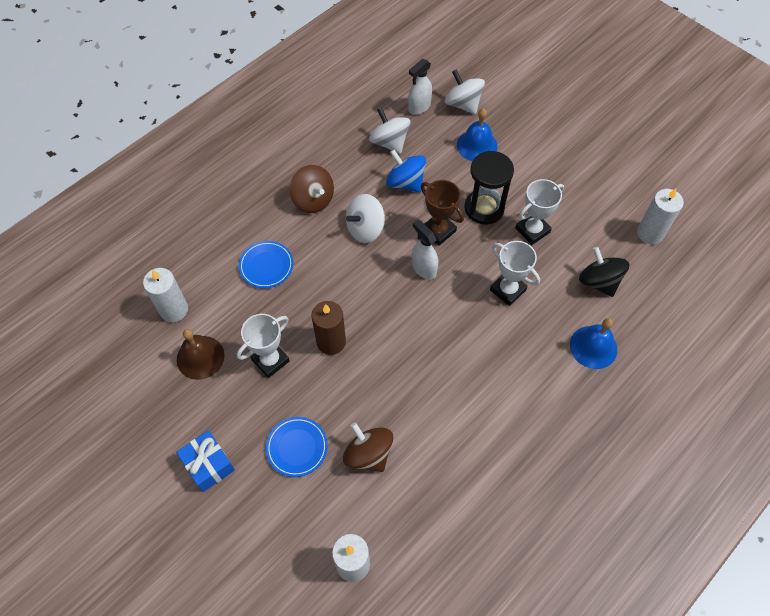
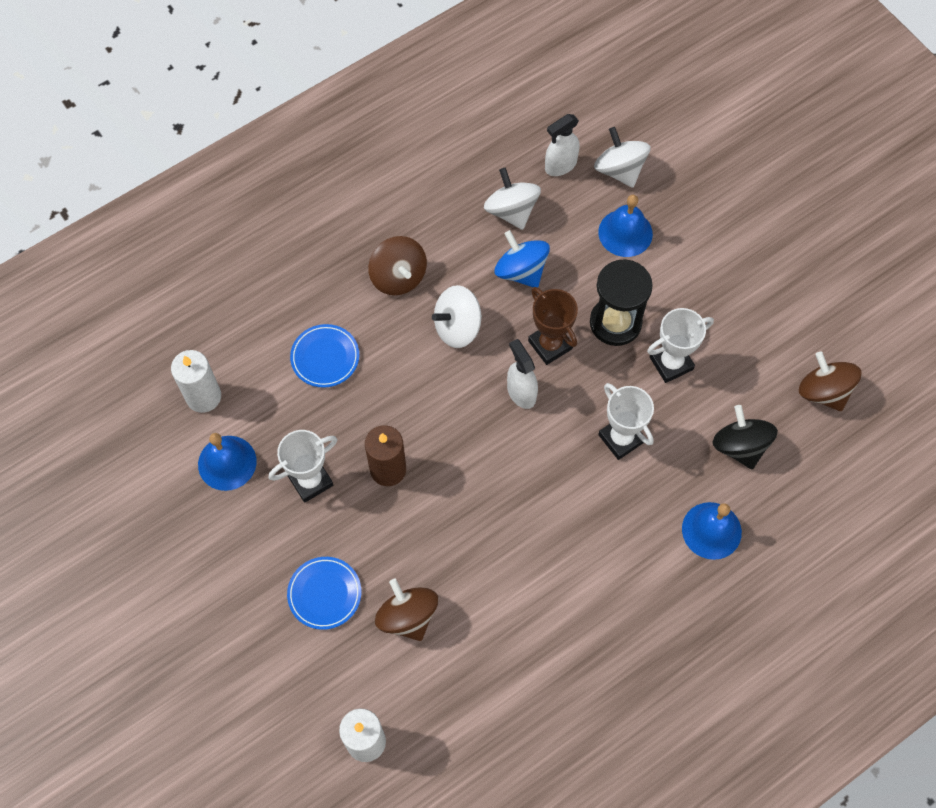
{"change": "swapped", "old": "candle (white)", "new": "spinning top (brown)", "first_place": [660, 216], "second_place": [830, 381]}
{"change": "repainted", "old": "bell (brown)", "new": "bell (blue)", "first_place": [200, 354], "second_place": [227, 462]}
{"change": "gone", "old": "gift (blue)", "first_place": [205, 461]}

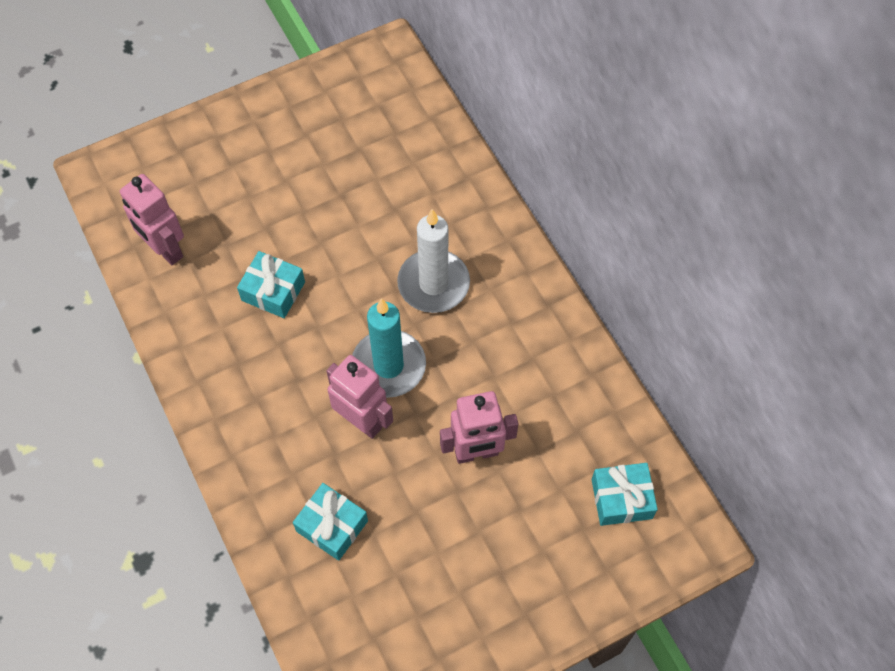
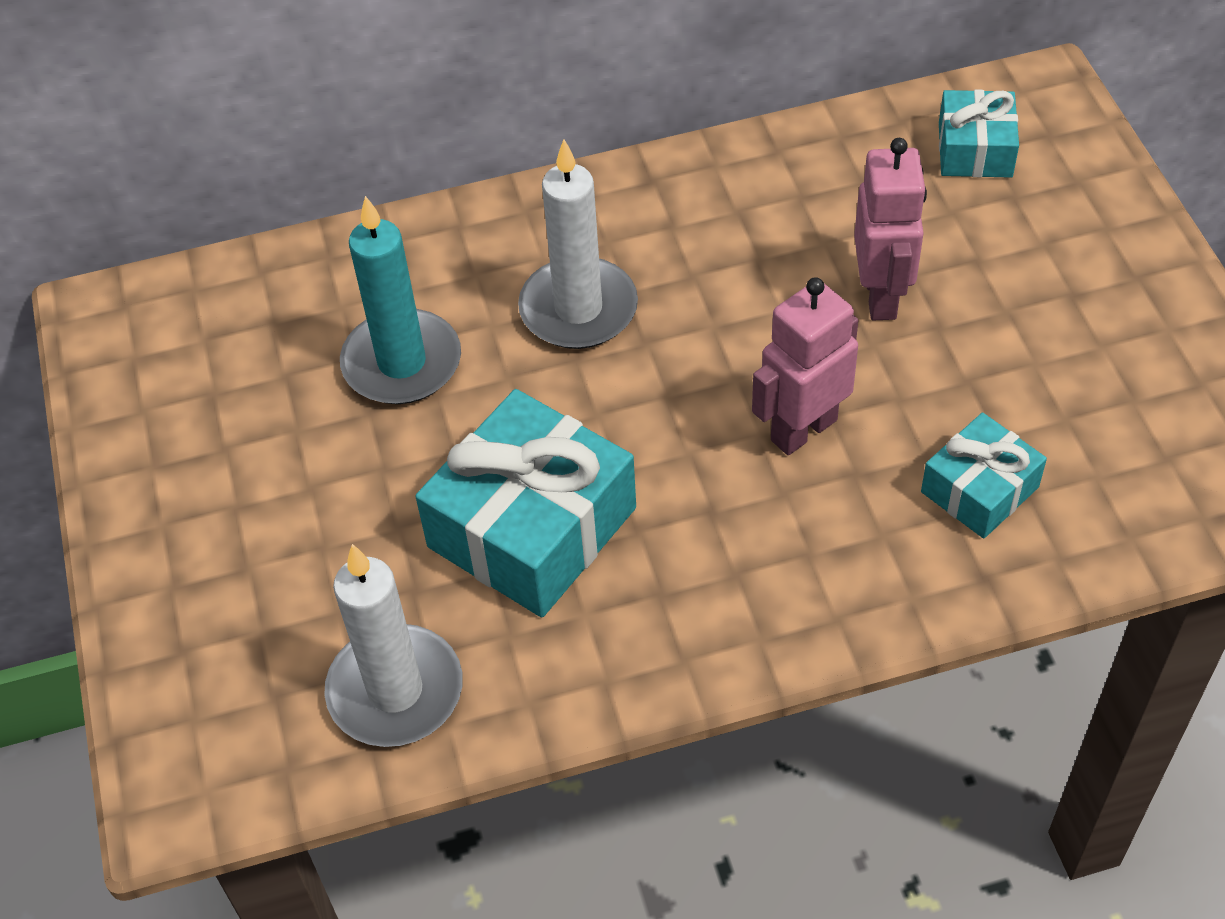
{"change": "swapped", "old": "robot (pink)", "new": "candle (white)", "first_place": [152, 219], "second_place": [393, 645]}
{"change": "scaled", "old": "gift (turquoise)", "first_place": [271, 284], "second_place": [525, 503], "factor": 1.8}
{"change": "shifted", "old": "candle (turquoise)", "first_place": [389, 348], "second_place": [400, 300]}

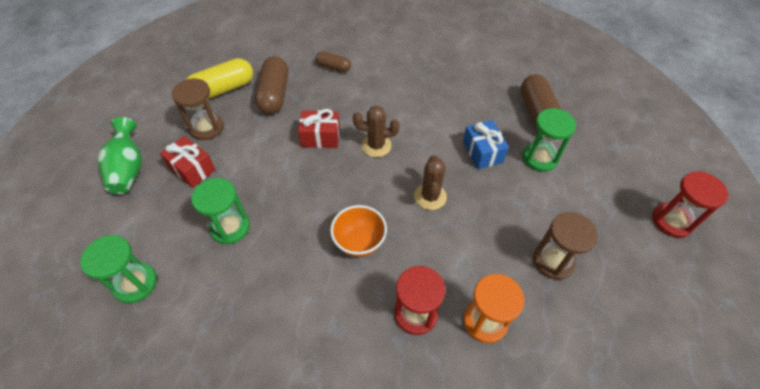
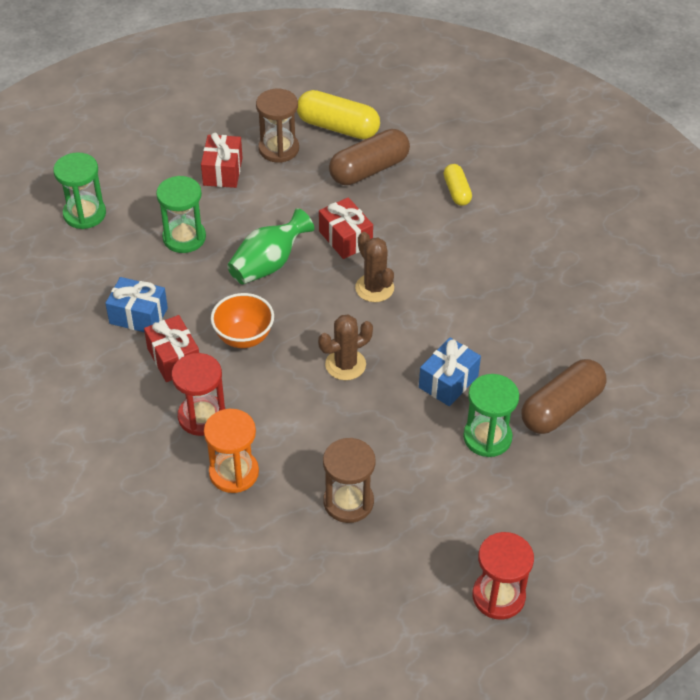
{"change": "repainted", "old": "capsule (brown)", "new": "capsule (yellow)", "first_place": [333, 61], "second_place": [458, 185]}
{"change": "shifted", "old": "vase (green)", "first_place": [120, 155], "second_place": [270, 246]}
{"change": "new", "new": "gift (blue)", "second_place": [136, 305]}
{"change": "new", "new": "gift (red)", "second_place": [171, 348]}

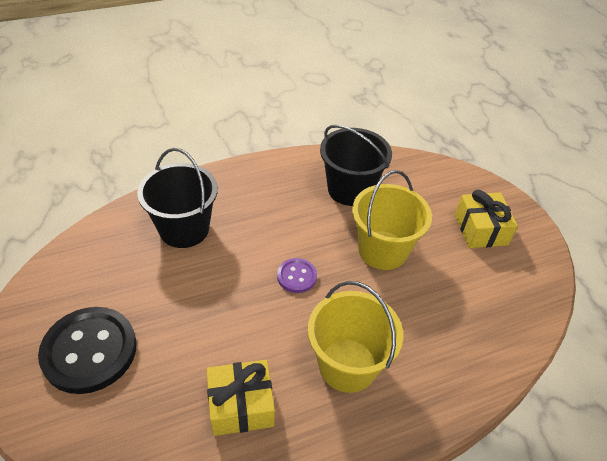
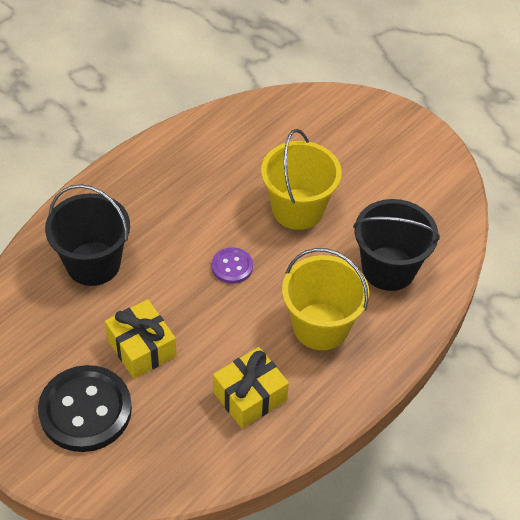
{"change": "shifted", "old": "bucket (black)", "first_place": [356, 165], "second_place": [396, 245]}
{"change": "shifted", "old": "gift (yellow)", "first_place": [486, 219], "second_place": [141, 339]}

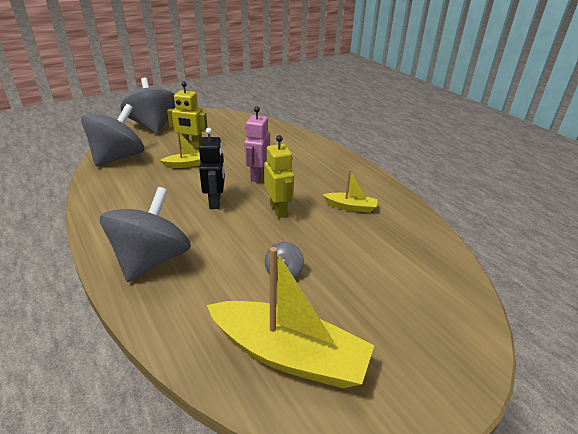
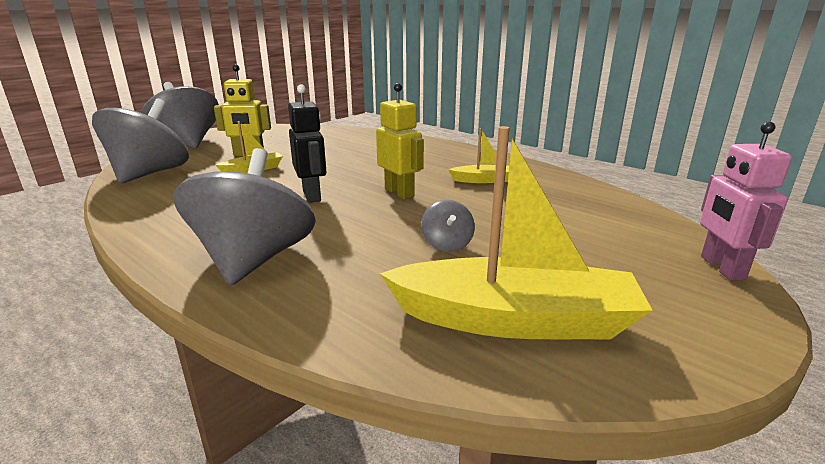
{"change": "shifted", "old": "robot (pink)", "first_place": [257, 144], "second_place": [746, 201]}

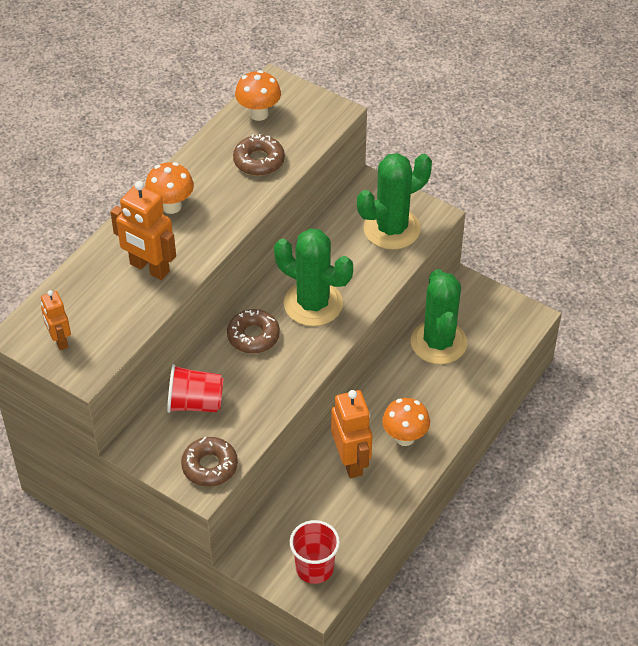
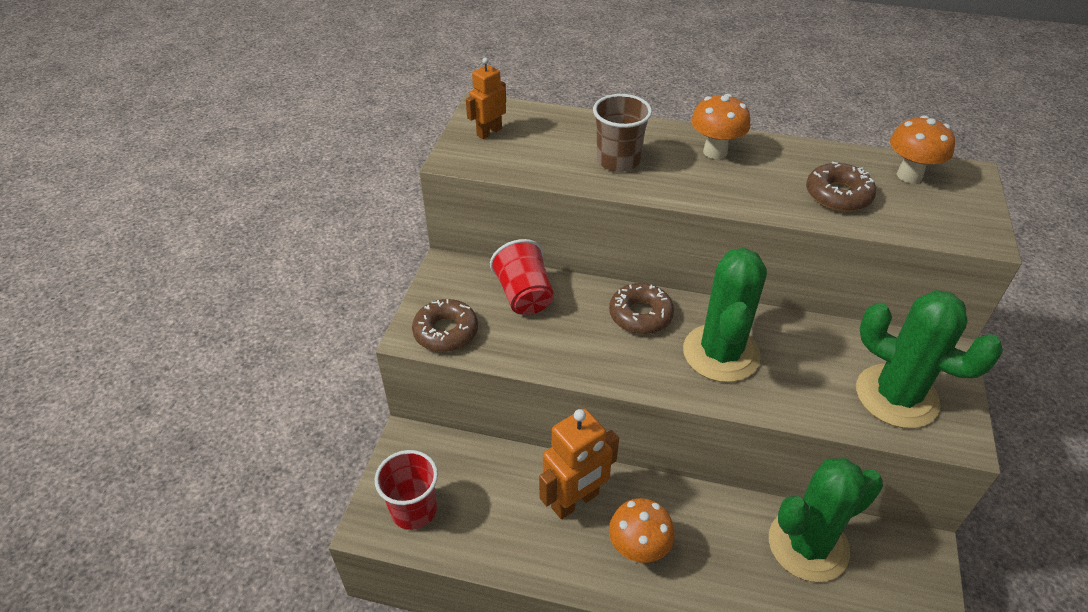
{"change": "swapped", "old": "robot (orange)", "new": "cup (brown)", "first_place": [143, 230], "second_place": [622, 133]}

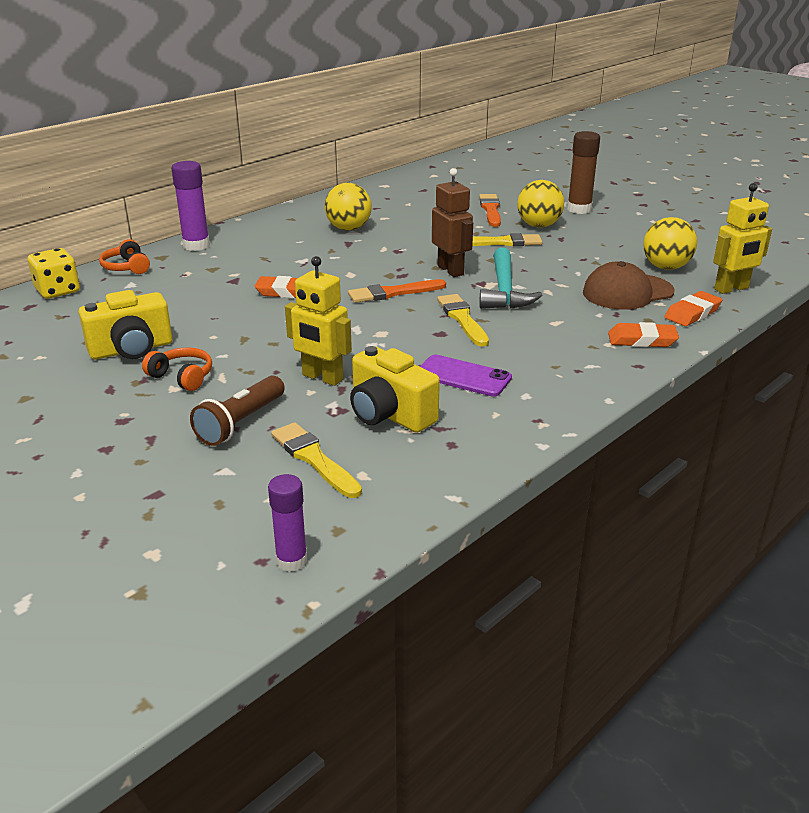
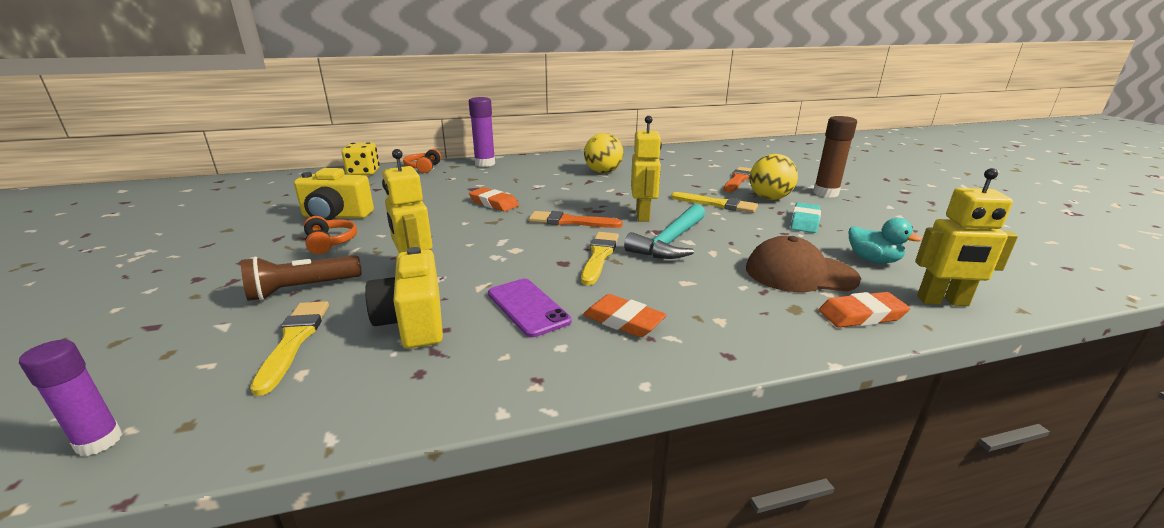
{"change": "repainted", "old": "robot (brown)", "new": "robot (yellow)", "first_place": [452, 222], "second_place": [646, 169]}
{"change": "swapped", "old": "ball (yellow)", "new": "duck (turquoise)", "first_place": [670, 243], "second_place": [885, 240]}
{"change": "shifted", "old": "eraser (orange)", "first_place": [643, 334], "second_place": [625, 315]}
{"change": "new", "new": "eraser (turquoise)", "second_place": [806, 217]}

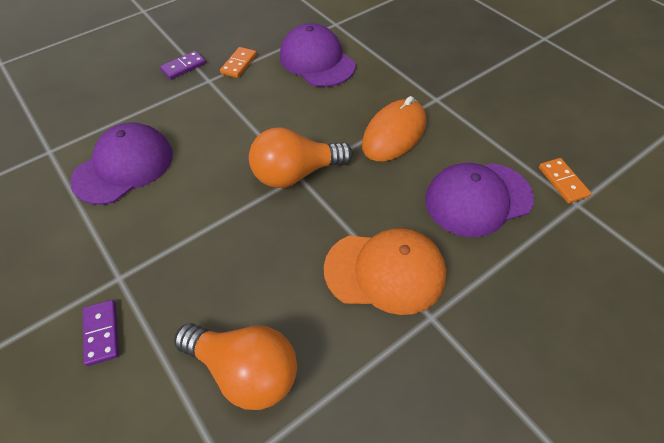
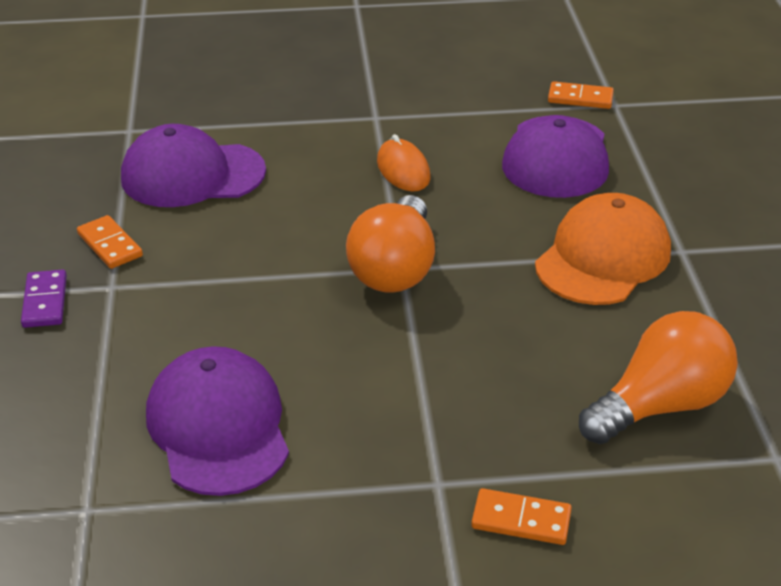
{"change": "scaled", "old": "mouse (orange)", "first_place": [394, 128], "second_place": [403, 163], "factor": 0.63}
{"change": "repainted", "old": "domino (purple)", "new": "domino (orange)", "first_place": [101, 333], "second_place": [521, 516]}

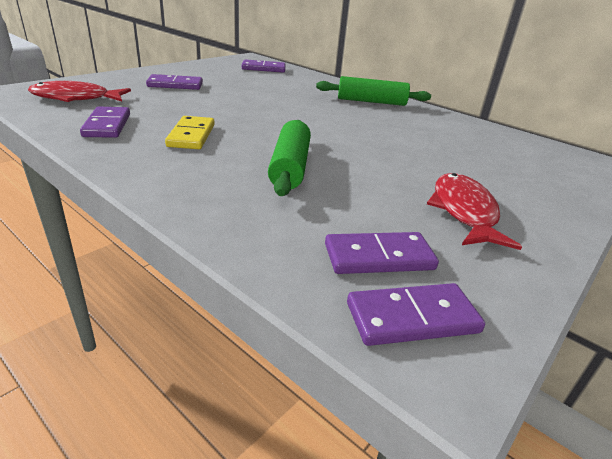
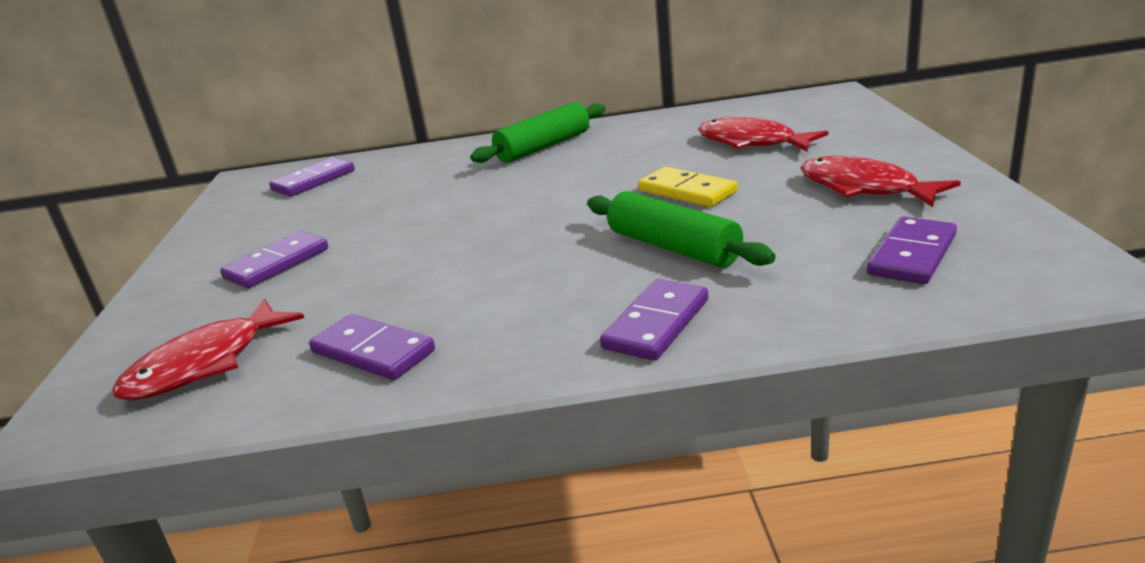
{"change": "shifted", "old": "domino (yellow)", "first_place": [190, 132], "second_place": [688, 187]}
{"change": "shifted", "old": "domino (purple)", "first_place": [416, 314], "second_place": [654, 320]}
{"change": "new", "new": "fish (red)", "second_place": [763, 134]}

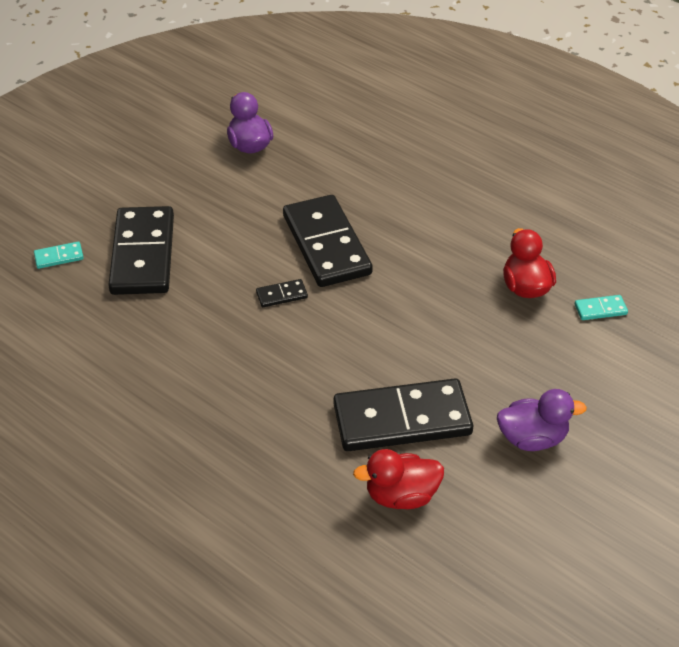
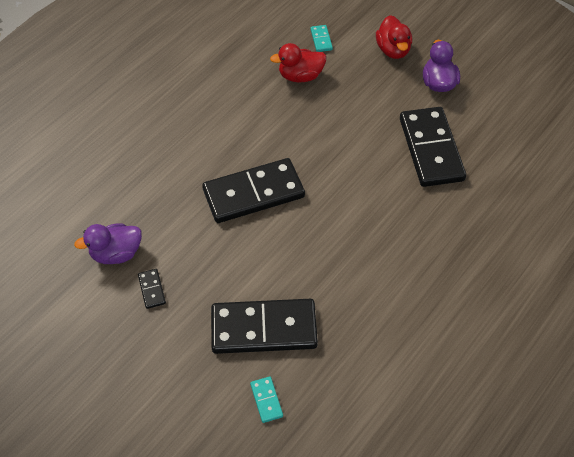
{"change": "shifted", "old": "domino (black)", "first_place": [282, 293], "second_place": [152, 289]}
{"change": "shifted", "old": "duck (red)", "first_place": [398, 479], "second_place": [394, 37]}

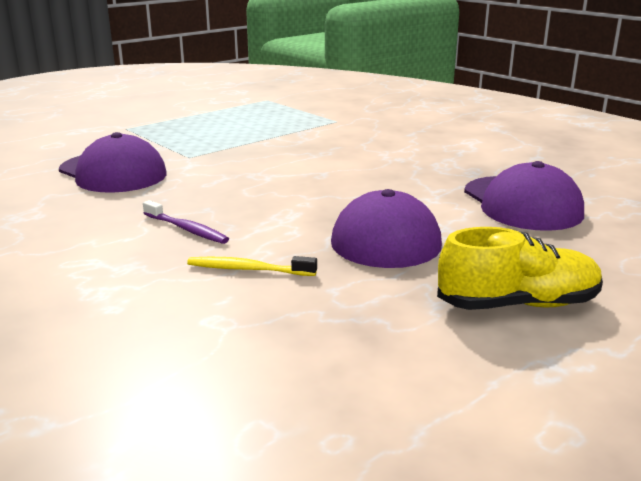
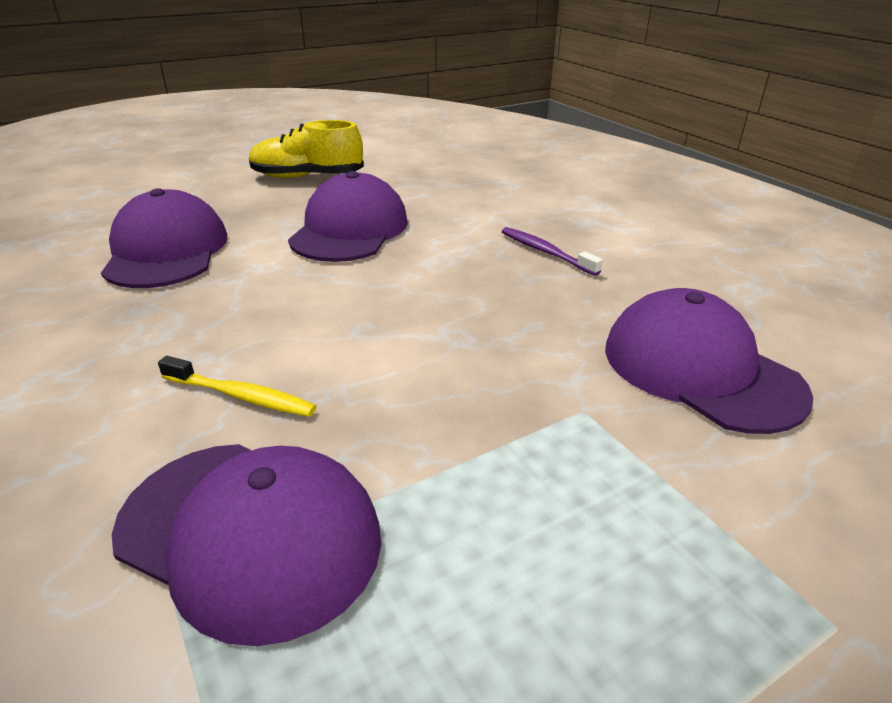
{"change": "shifted", "old": "toothbrush (yellow)", "first_place": [252, 266], "second_place": [237, 386]}
{"change": "new", "new": "cap (purple)", "second_place": [246, 545]}

